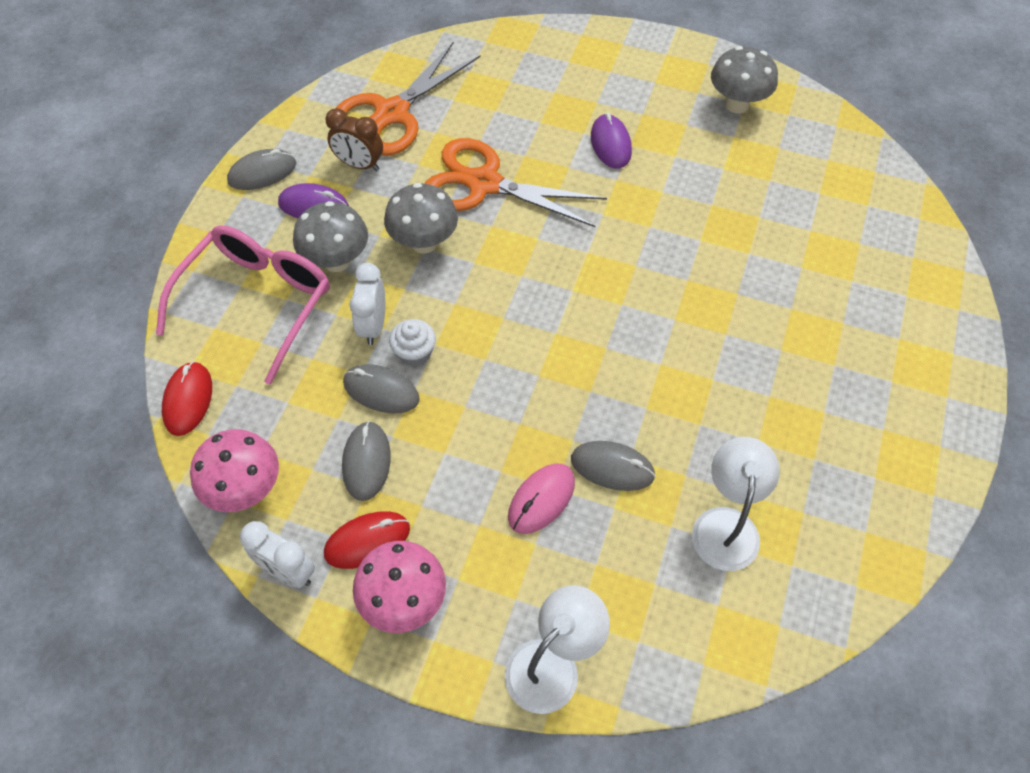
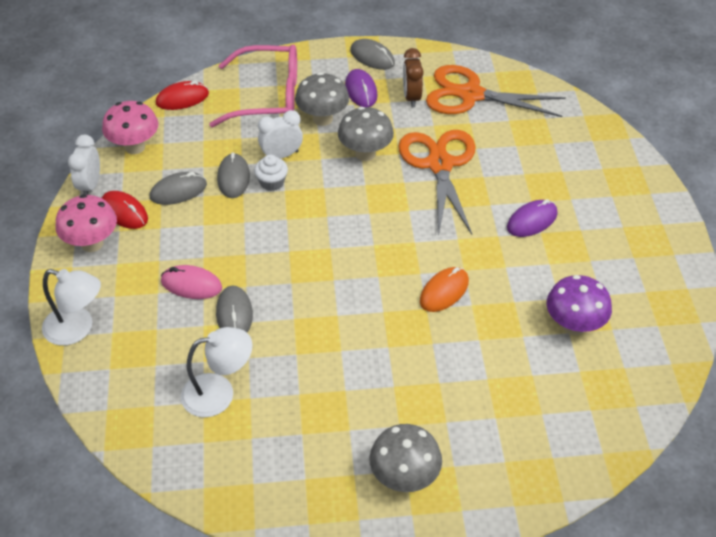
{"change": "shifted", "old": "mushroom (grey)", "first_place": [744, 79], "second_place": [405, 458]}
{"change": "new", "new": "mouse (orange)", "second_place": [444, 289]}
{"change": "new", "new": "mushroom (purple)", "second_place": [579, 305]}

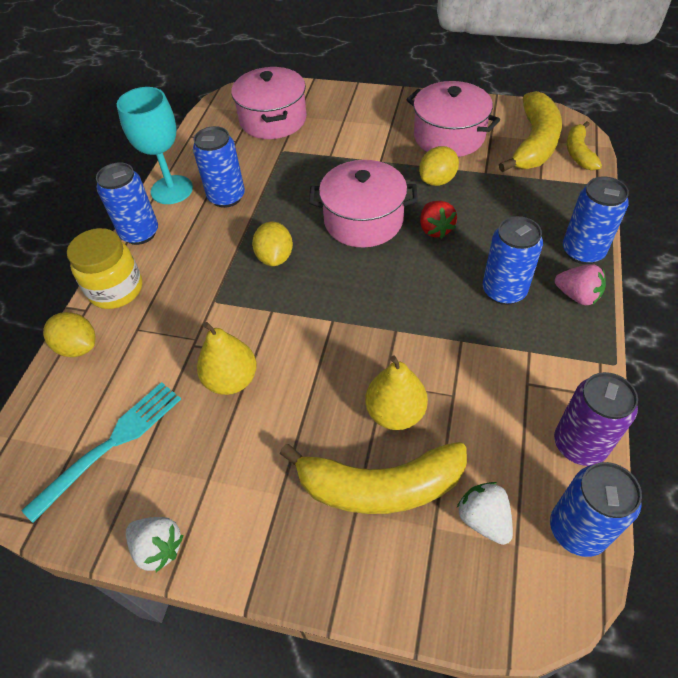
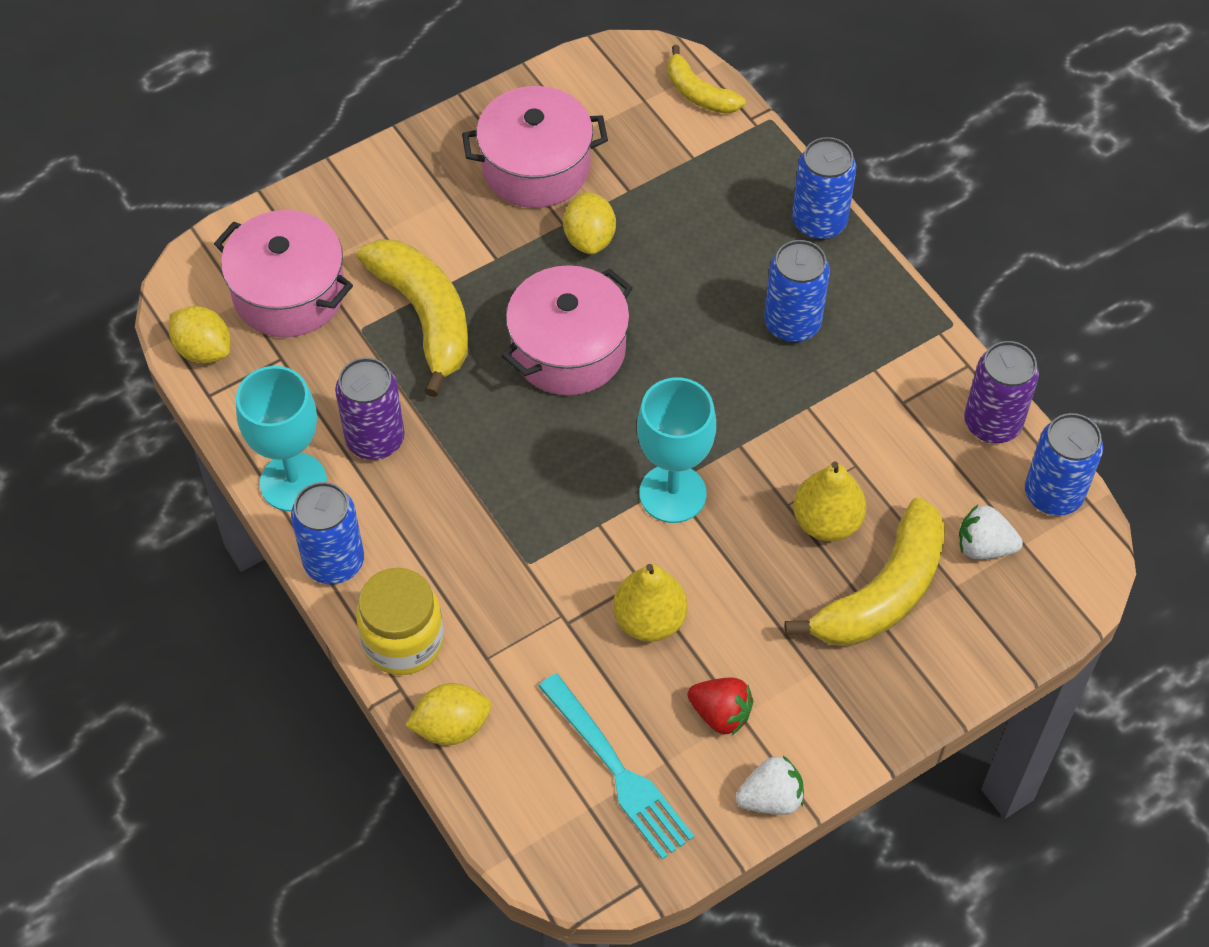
{"change": "shifted", "old": "banana (yellow)", "first_place": [530, 131], "second_place": [412, 318]}
{"change": "repainted", "old": "can (blue)", "new": "can (purple)", "first_place": [219, 167], "second_place": [370, 408]}
{"change": "shifted", "old": "strawberry (red)", "first_place": [438, 219], "second_place": [720, 706]}
{"change": "shifted", "old": "lemon (yellow)", "first_place": [272, 244], "second_place": [199, 335]}
{"change": "gone", "old": "strawberry (pink)", "first_place": [580, 284]}
{"change": "rotated", "old": "fork (turquoise)", "first_place": [101, 452], "second_place": [616, 766], "degrees": 150}
{"change": "new", "new": "goblet (turquoise)", "second_place": [676, 450]}

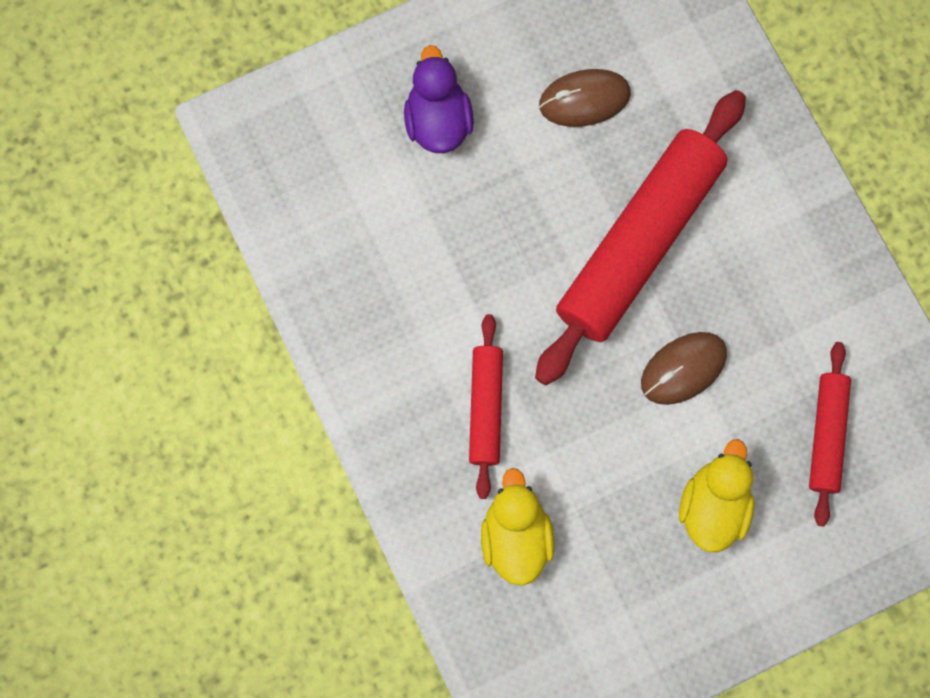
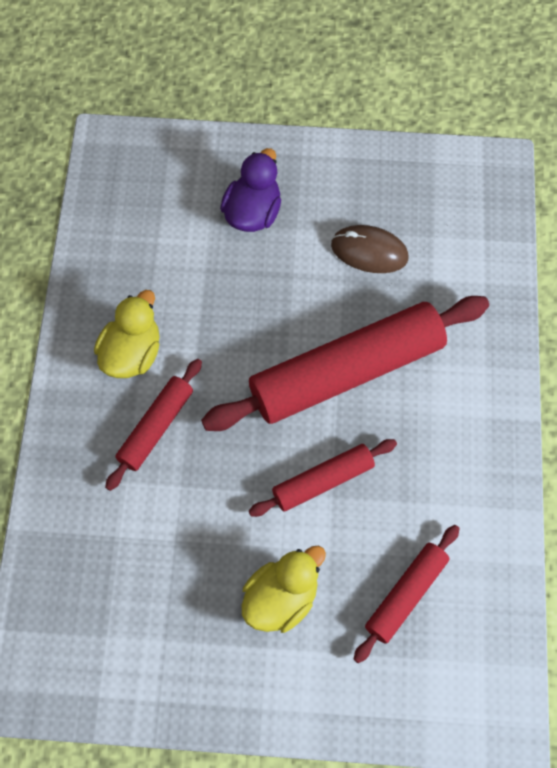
{"change": "swapped", "old": "mouse (brown)", "new": "rolling pin (red)", "first_place": [684, 368], "second_place": [323, 478]}
{"change": "shifted", "old": "duck (yellow)", "first_place": [518, 527], "second_place": [127, 334]}

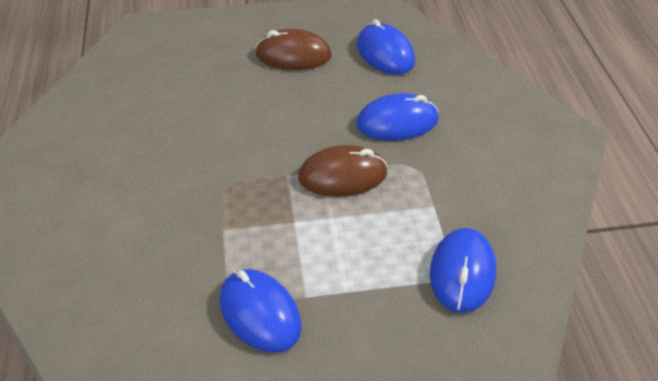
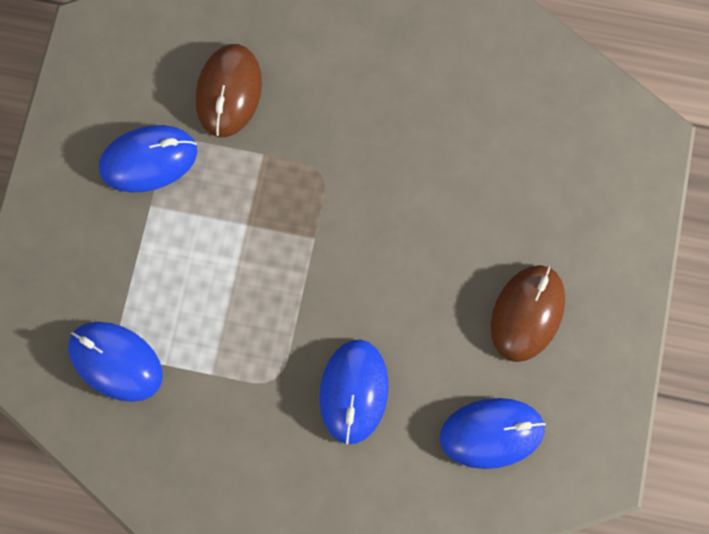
{"change": "shifted", "old": "mouse (brown)", "first_place": [343, 171], "second_place": [229, 90]}

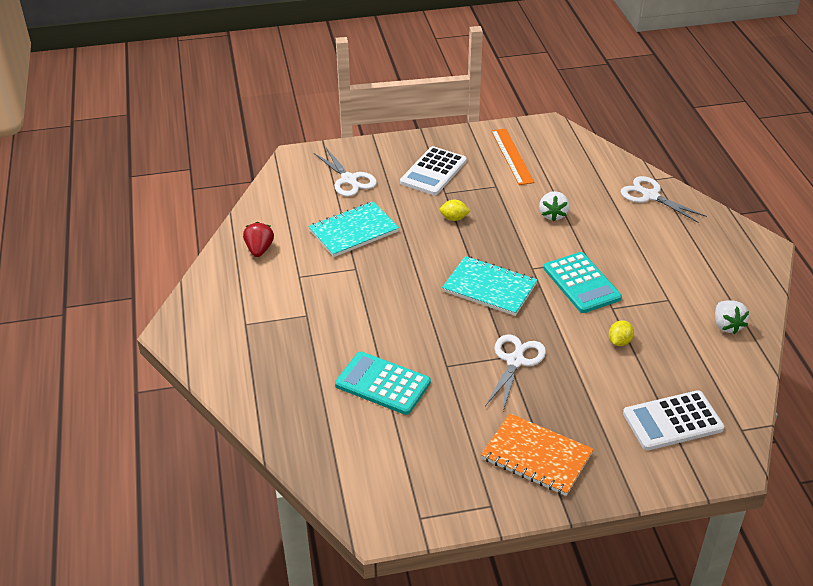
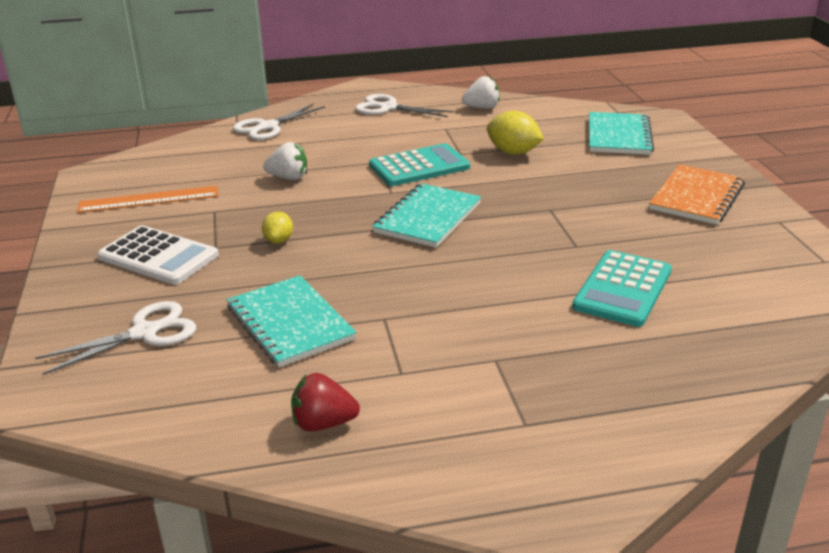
{"change": "scaled", "old": "lemon (yellow)", "first_place": [621, 333], "second_place": [515, 133], "factor": 1.66}
{"change": "shifted", "old": "scissors (white)", "first_place": [515, 372], "second_place": [404, 105]}
{"change": "swapped", "old": "calculator (white)", "new": "notebook (turquoise)", "first_place": [673, 420], "second_place": [621, 133]}

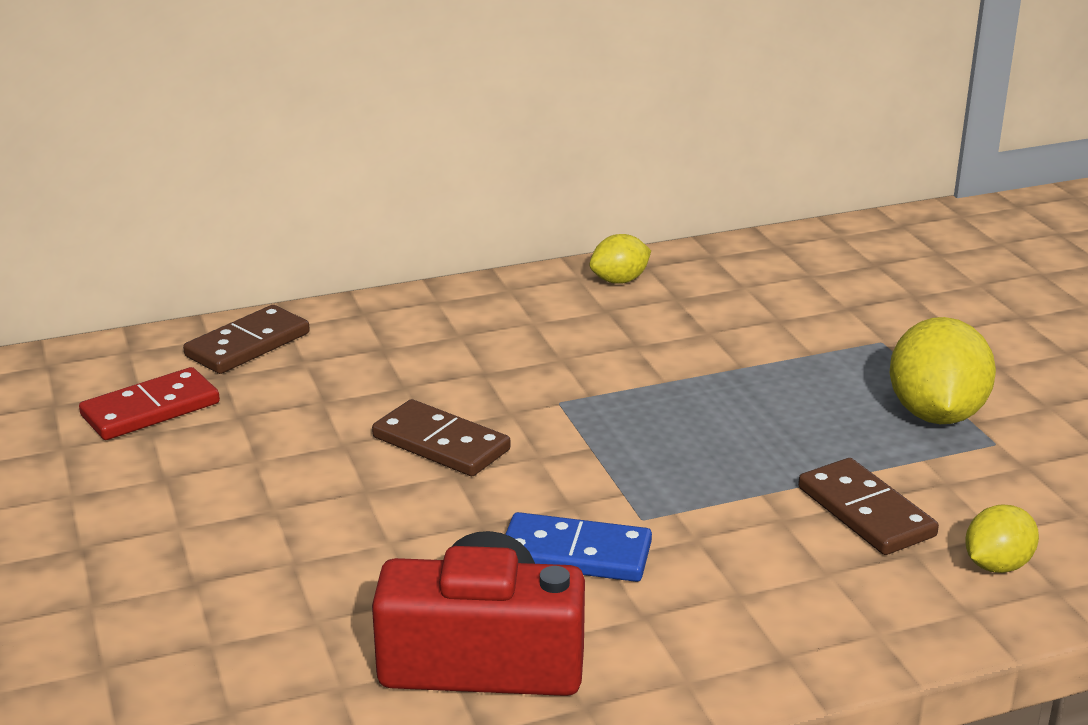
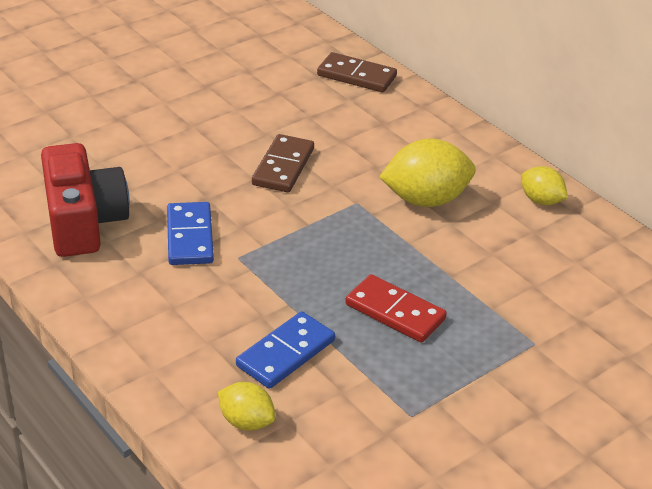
{"change": "shifted", "old": "lemon (yellow)", "first_place": [943, 370], "second_place": [427, 173]}
{"change": "shifted", "old": "domino (red)", "first_place": [149, 403], "second_place": [396, 308]}
{"change": "repainted", "old": "domino (brown)", "new": "domino (blue)", "first_place": [868, 506], "second_place": [285, 350]}

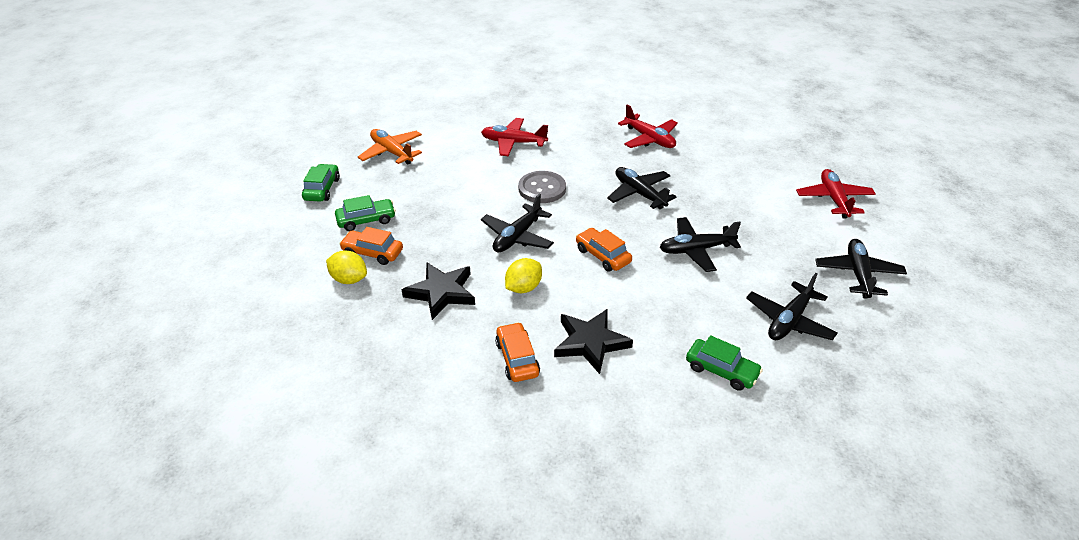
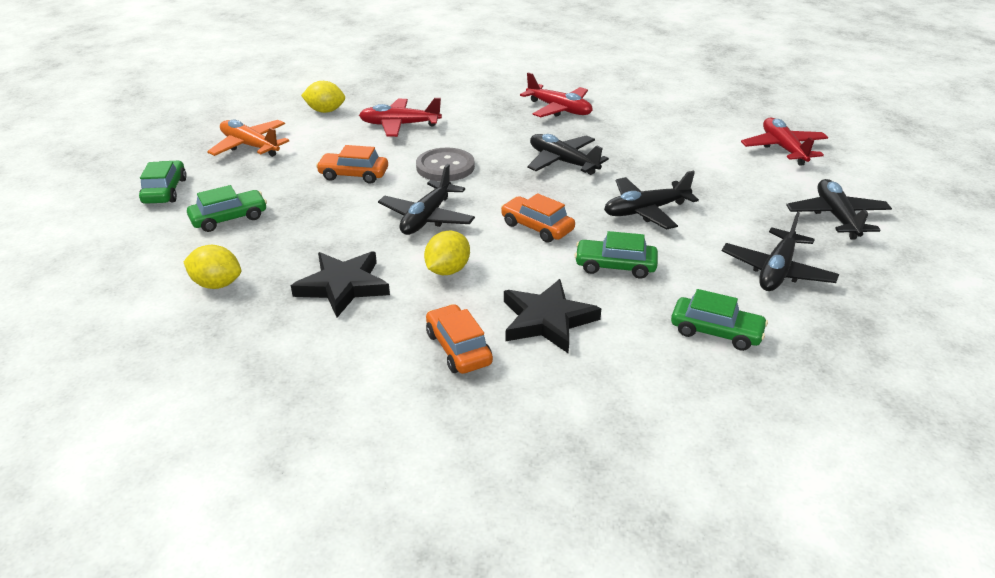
{"change": "shifted", "old": "car (orange)", "first_place": [371, 246], "second_place": [352, 164]}
{"change": "new", "new": "lemon (yellow)", "second_place": [323, 97]}
{"change": "new", "new": "car (green)", "second_place": [616, 255]}

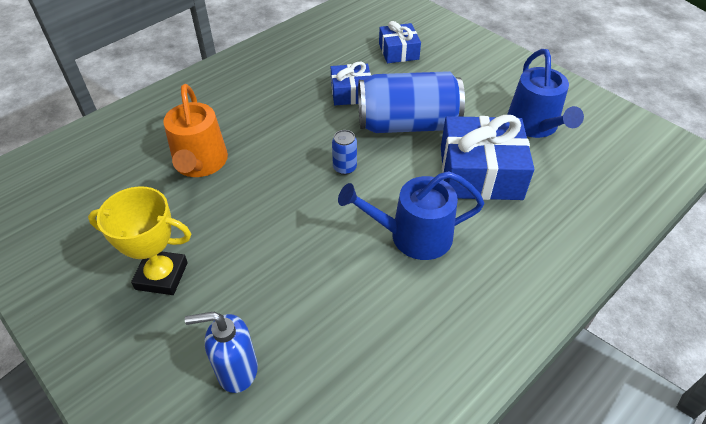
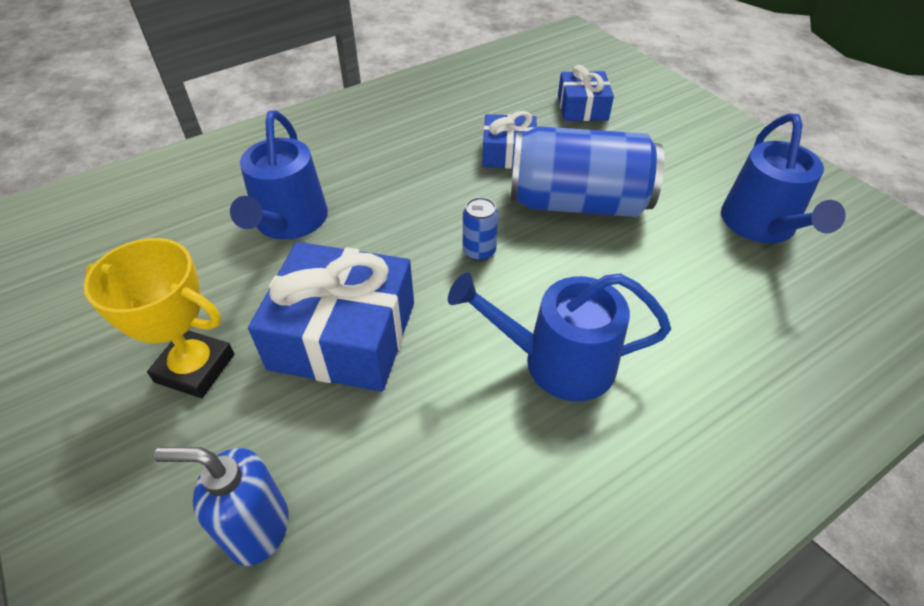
{"change": "repainted", "old": "watering can (orange)", "new": "watering can (blue)", "first_place": [195, 130], "second_place": [279, 175]}
{"change": "shifted", "old": "gift (blue)", "first_place": [487, 157], "second_place": [331, 317]}

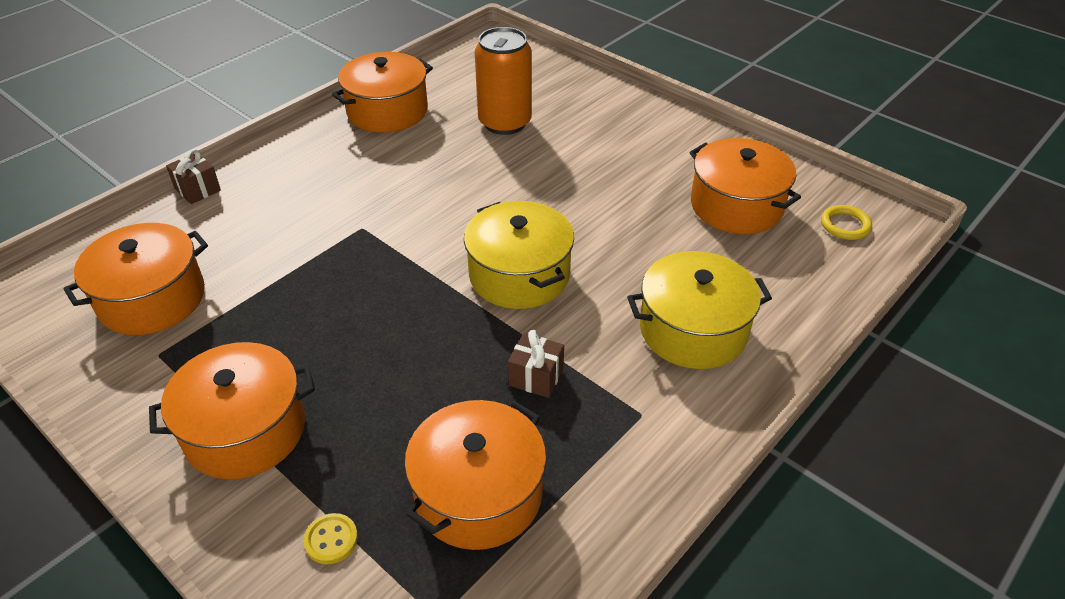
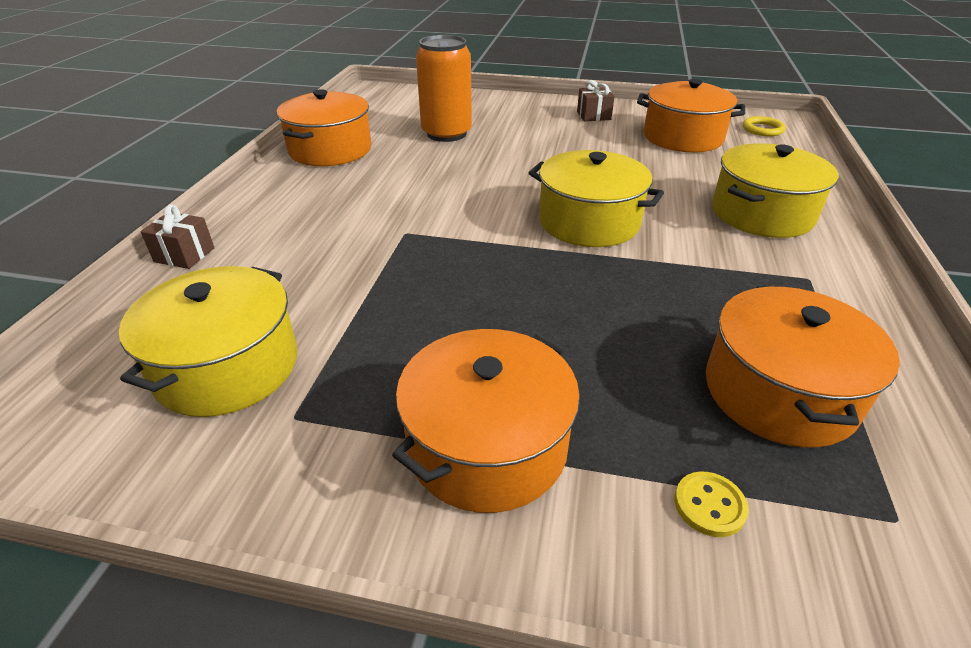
{"change": "repainted", "old": "pot (orange)", "new": "pot (yellow)", "first_place": [135, 279], "second_place": [208, 341]}
{"change": "shifted", "old": "gift (brown)", "first_place": [536, 364], "second_place": [596, 101]}

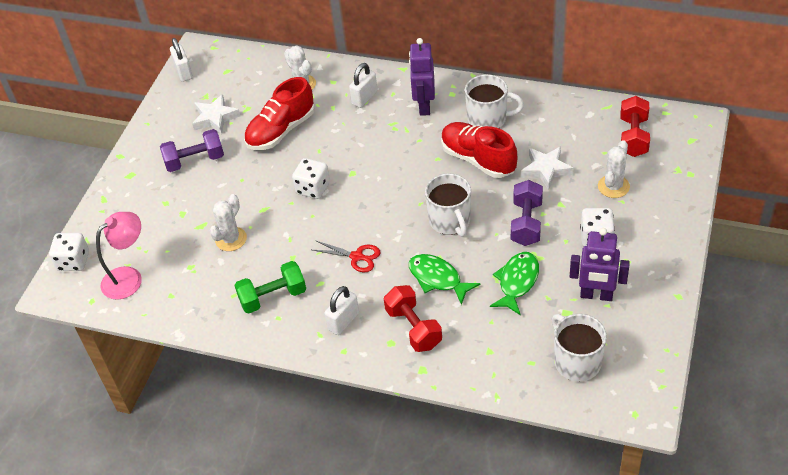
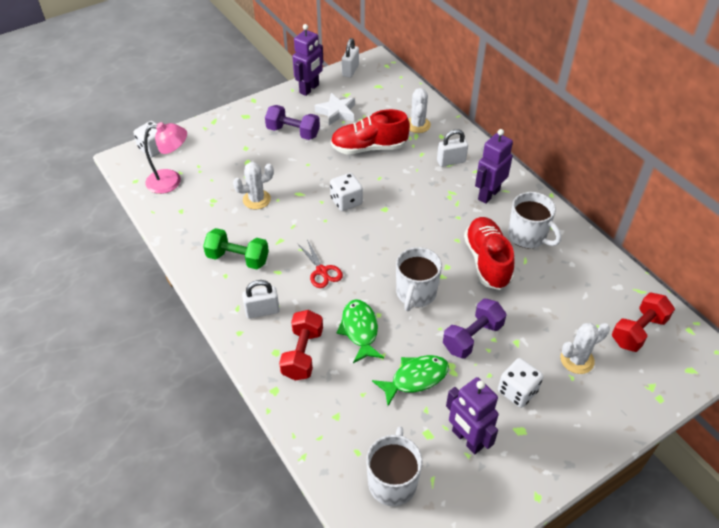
{"change": "gone", "old": "star (white)", "first_place": [547, 168]}
{"change": "new", "new": "robot (purple)", "second_place": [307, 60]}

